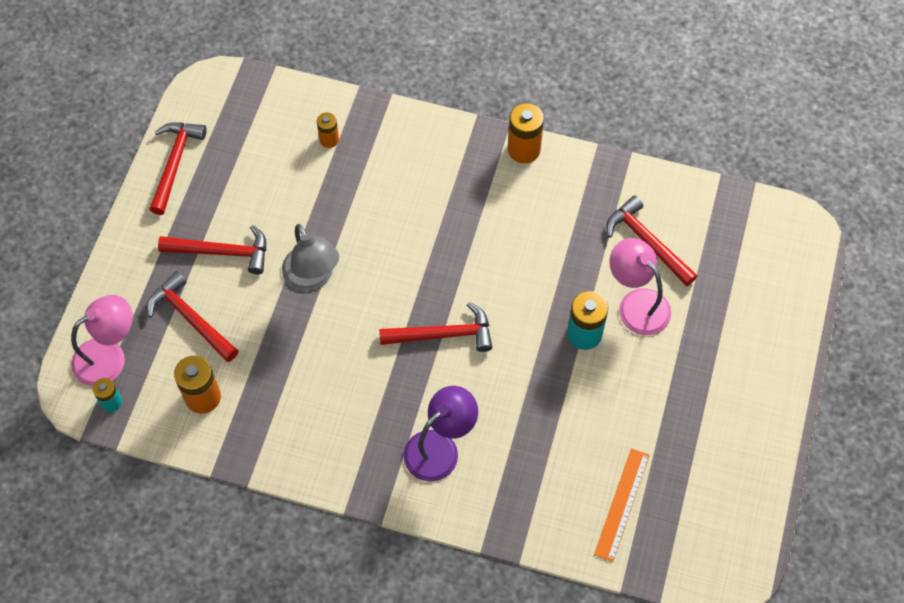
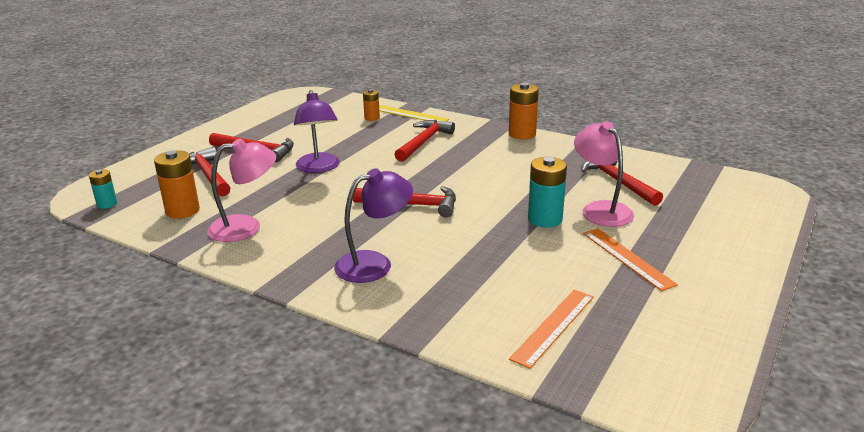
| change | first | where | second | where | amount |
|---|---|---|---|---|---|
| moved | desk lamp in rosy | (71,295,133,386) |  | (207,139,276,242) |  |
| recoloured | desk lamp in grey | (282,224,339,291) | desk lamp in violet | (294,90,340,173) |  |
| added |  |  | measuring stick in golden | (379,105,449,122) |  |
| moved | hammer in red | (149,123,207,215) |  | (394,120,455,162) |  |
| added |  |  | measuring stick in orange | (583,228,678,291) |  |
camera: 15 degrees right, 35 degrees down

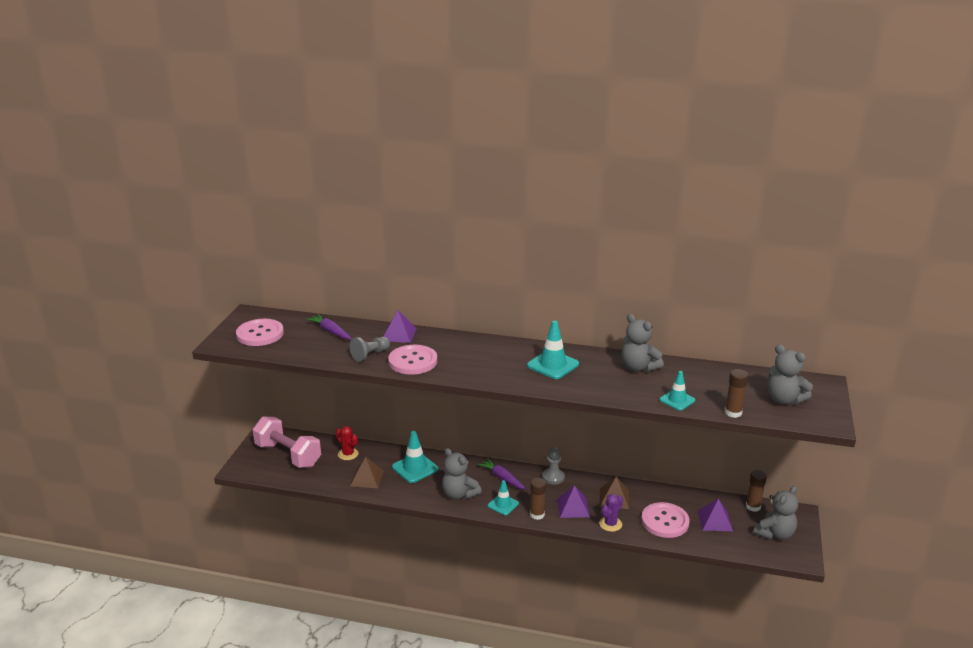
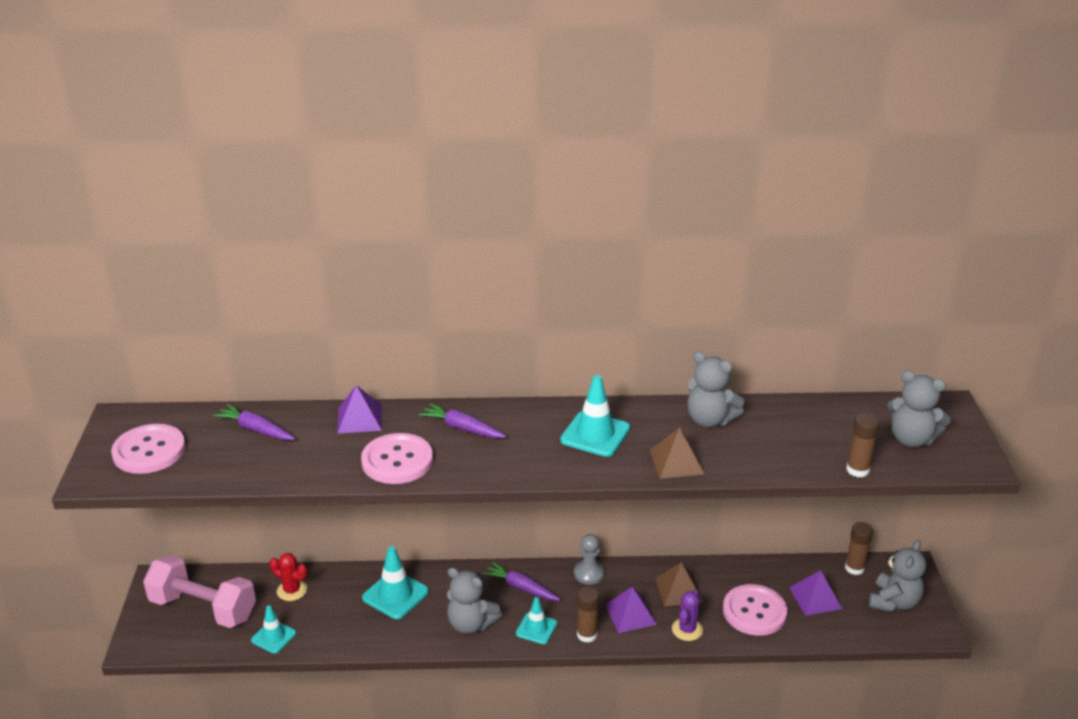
| change | first | where | second | where | amount |
|---|---|---|---|---|---|
| moved | safety cone in turquoise | (660,371,695,411) |  | (251,605,296,654) |  |
| added |  |  | carrot in violet | (419,403,507,438) |  |
| moved | pyramid shape in dark brown | (350,457,384,488) |  | (649,427,705,479) |  |
| removed | game pawn in grey | (350,337,390,362) |  |  |  |
camera: 15 degrees left, 5 degrees up

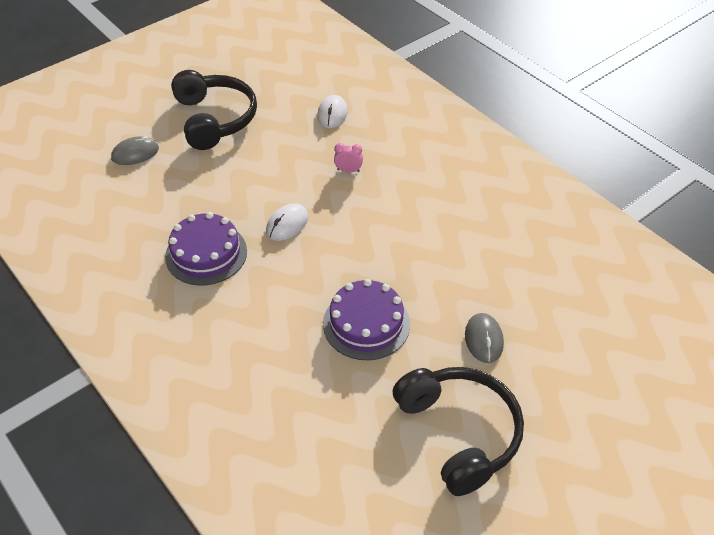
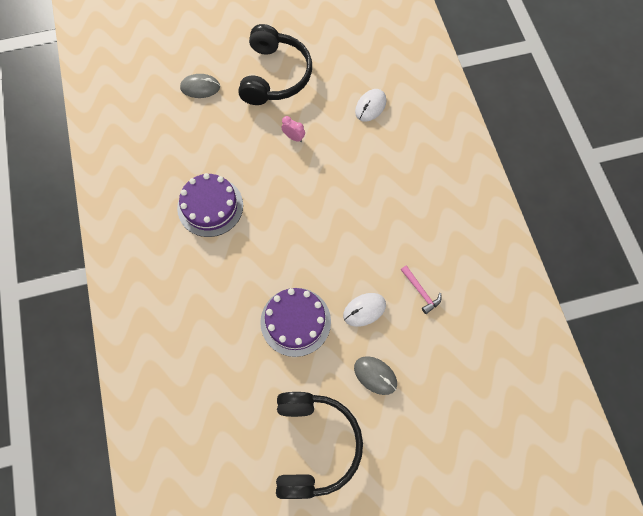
| change | first | where | second | where | amount |
|---|---|---|---|---|---|
| moved | bedside clock in rosy | (334,143,363,172) |  | (282,116,305,142) |  |
| moved | computer mouse in snow-white | (266,204,308,241) |  | (343,293,386,327) |  |
| turned | computer mouse in grey | (465,313,504,363) |  | (354,356,397,395) | 75 degrees counterclockwise |
| added |  |  | hammer in rosy | (401,265,442,314) |  |
camera: 25 degrees right, 20 degrees up

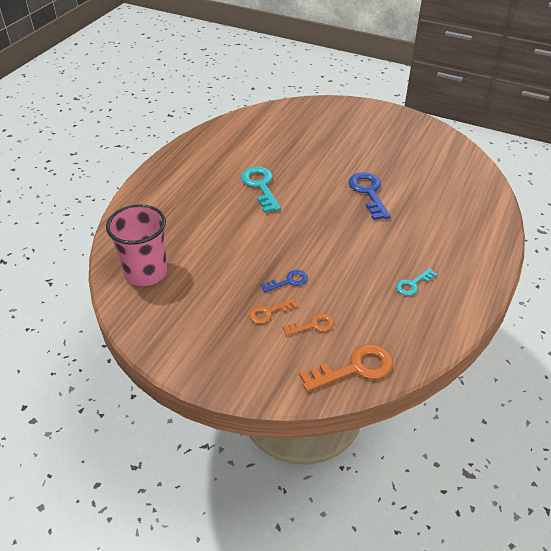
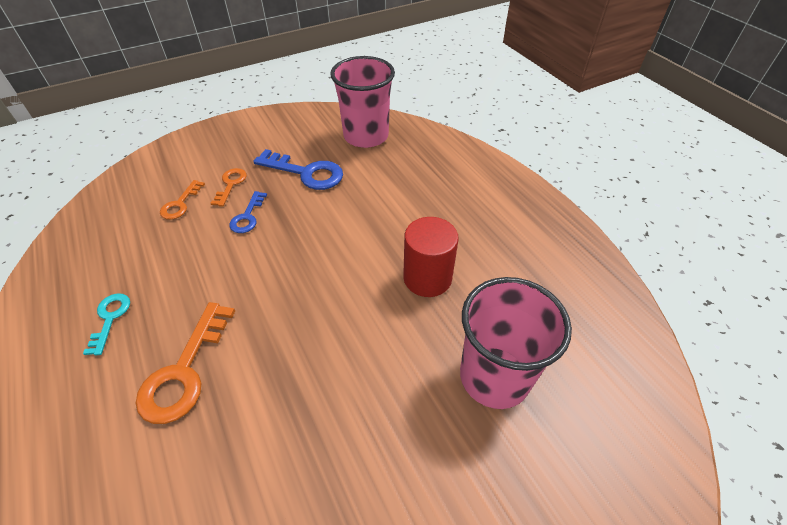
| change | first | where | second | where | amount |
|---|---|---|---|---|---|
| moved | latchkey in orange | (299,344,393,392) |  | (136,302,235,424) |  |
| moved | latchkey in cobalt | (349,172,391,220) |  | (253,149,343,190) |  |
| replaced | latchkey in turquoise | (241,166,281,213) | cylinder in red | (403,217,459,297) |  |
| added |  |  | cup in rosy | (460,277,572,409) |  |
camera: 125 degrees right, 5 degrees up

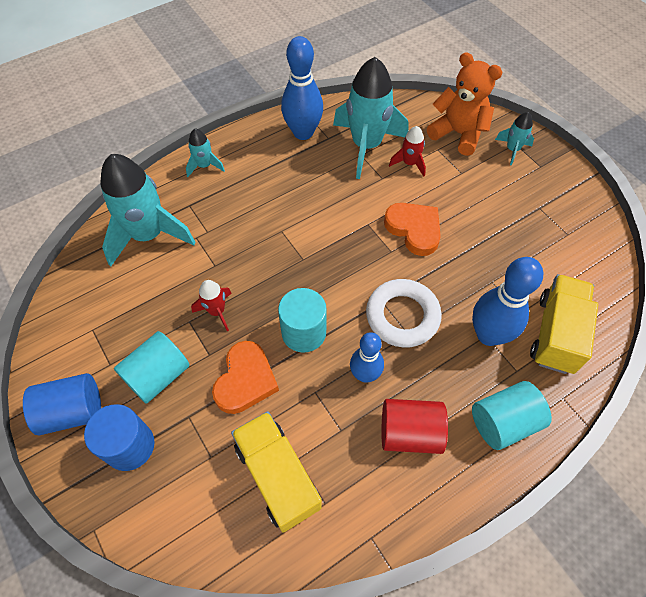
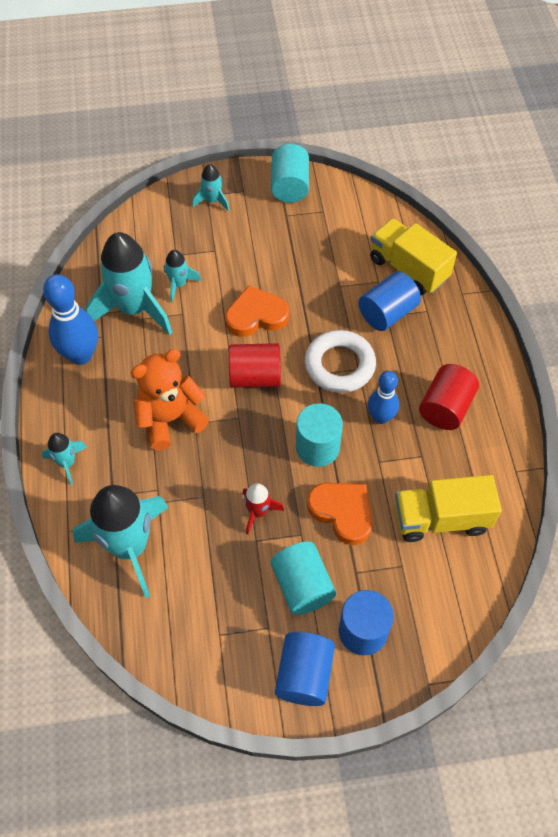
| change | first | where | second | where | amount |
|---|---|---|---|---|---|
| moved | teddy bear in orange | (427,52,503,156) |  | (130,349,209,450) |  |
| recoloured | spaceship in red | (389,126,426,177) | spaceship in turquoise | (164,250,201,302) |  |
| added |  |  | cylinder in red | (229,343,281,388) |  |
| moved | cylinder in turquoise | (472,381,552,450) |  | (271,144,309,203) |  |
| replaced | bowling pin in cobalt | (472,257,543,346) | cylinder in cobalt | (358,271,421,331) |  |
camera: 65 degrees left, 0 degrees up

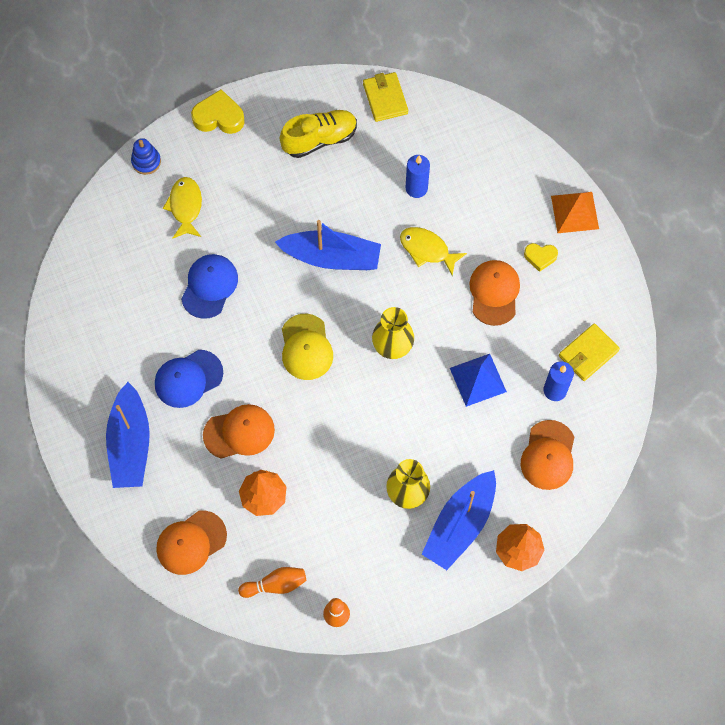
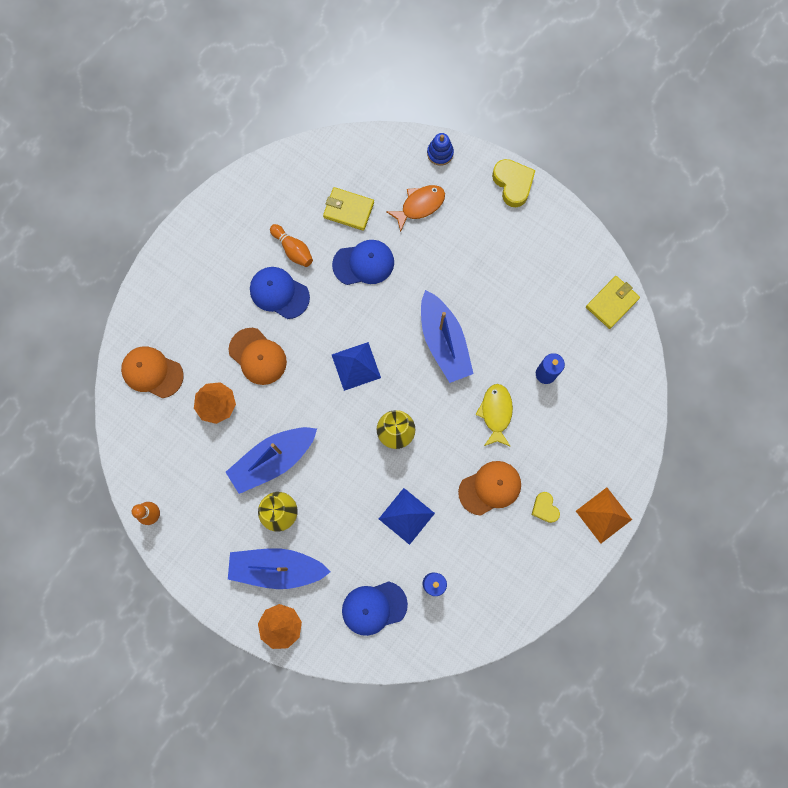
| change | first | where | second | where | amount |
|---|---|---|---|---|---|
| moved | boat in cobalt | (106,382,150,488) |  | (226,427,317,494) |  |
| moved | bowling pin in orange | (238,567,306,598) |  | (270,224,313,267) |  |
| moved | billfold in golden | (559,323,620,381) |  | (323,187,374,231) |  |
| replaced | peaked cap in golden | (282,314,333,380) | pyramid shape in cobalt | (332,342,381,391) |  |
| recoloured | peaked cap in orange | (521,420,574,490) | peaked cap in cobalt | (342,581,408,636) |  |
| recoloured | fish in golden | (163,177,202,239) | fish in orange | (386,185,445,232) |  |
| removed | lace-up shoe in golden | (280,110,357,158) |  |  |  |
camera: 60 degrees right, 10 degrees up

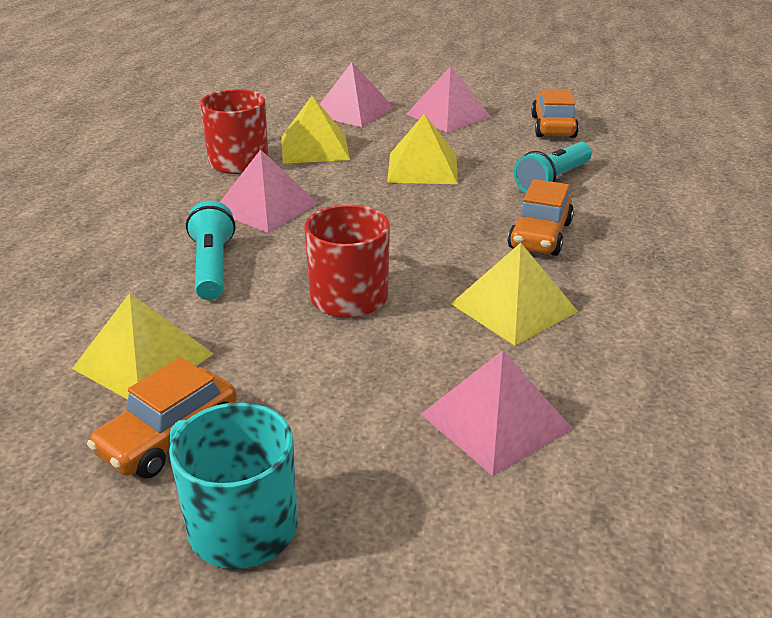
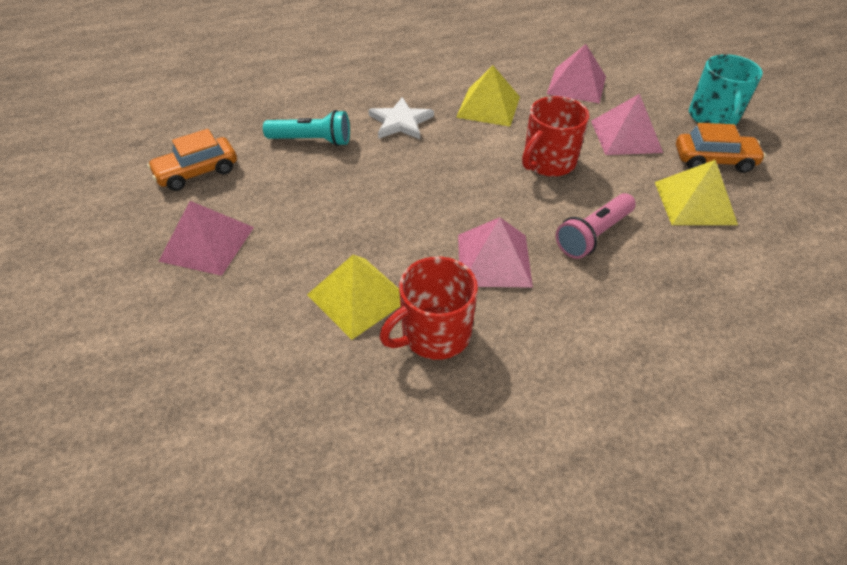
| change | first | where | second | where | amount |
|---|---|---|---|---|---|
| replaced | automobile in orange | (508,179,574,256) | star shape in snow-white | (368,97,434,139) |  |
| recoloured | pocket torch in turquoise | (186,201,235,300) | pocket torch in rosy | (556,193,636,259) |  |
| moved | pyramid shape in rosy | (320,62,394,127) |  | (591,94,663,155) |  |
| removed | pyramid shape in golden | (387,114,458,184) |  |  |  |
camera: 125 degrees left, 15 degrees up

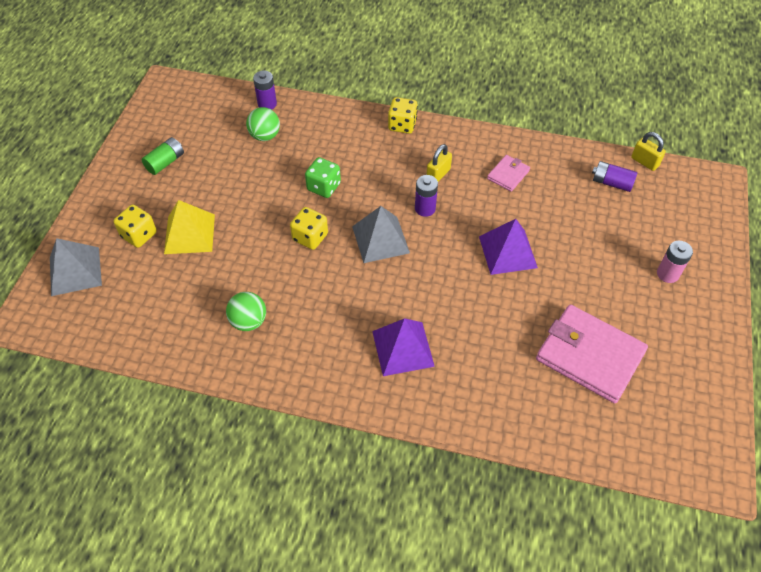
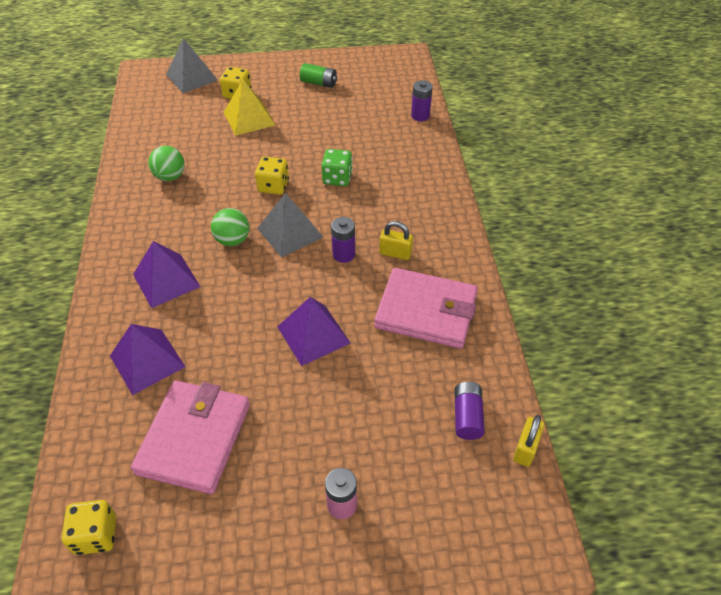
| change | first | where | second | where | amount |
|---|---|---|---|---|---|
| moved | die in golden | (388,97,418,134) |  | (62,500,116,555) |  |
| added |  |  | pyramid shape in violet | (110,324,185,395) |  |
| moved | play ball in emerald | (246,107,280,141) |  | (211,208,249,246) |  |
| resized | billfold in rosy | (487,155,530,192) |  | (374,268,478,349) | x2.09 |
camera: 70 degrees right, 5 degrees down

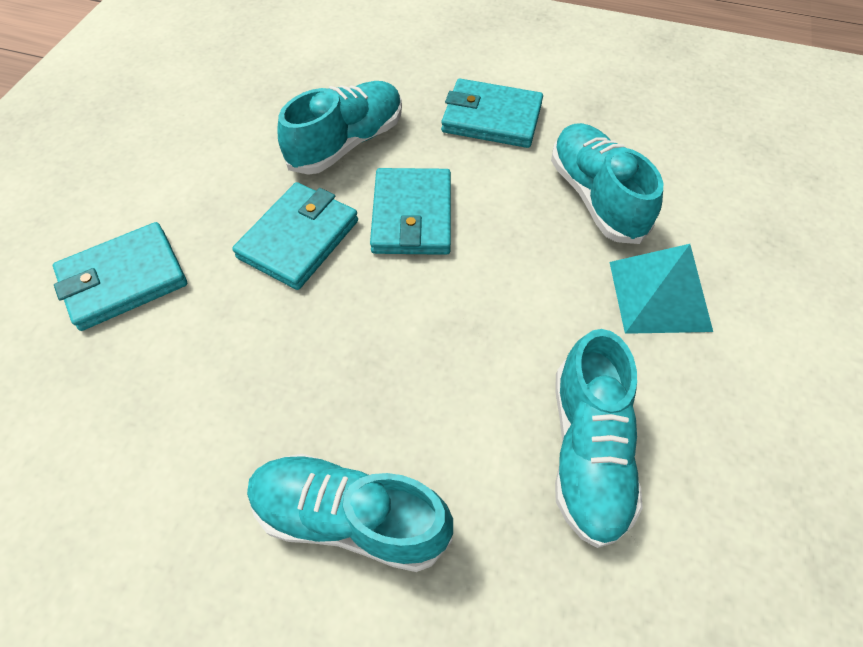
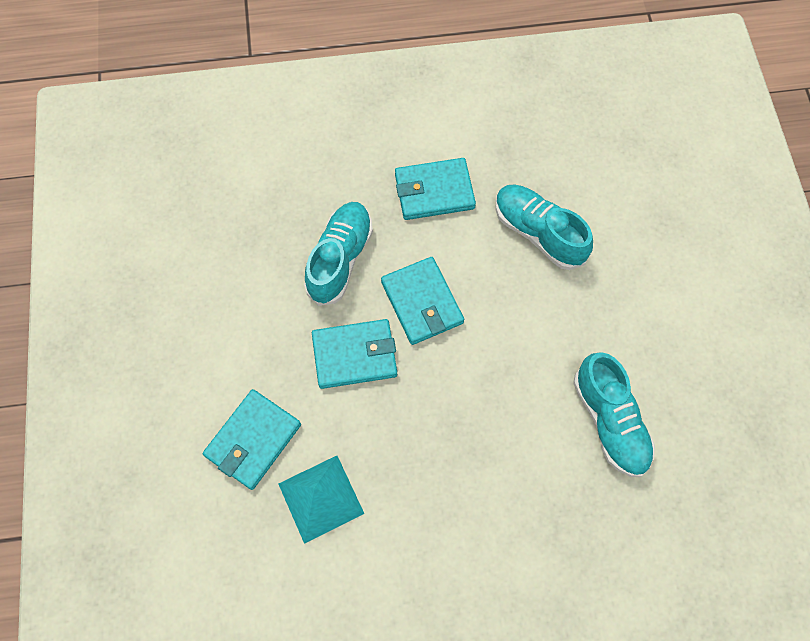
| change | first | where | second | where | amount |
|---|---|---|---|---|---|
| moved | pyramid shape in turquoise | (610,244,713,334) |  | (278,456,364,544) |  |
| turned | billfold in turquoise | (232,182,358,290) |  | (312,319,397,389) | 75 degrees clockwise |
| removed | lace-up shoe in turquoise | (247,454,453,572) |  |  |  |
camera: 25 degrees left, 10 degrees up

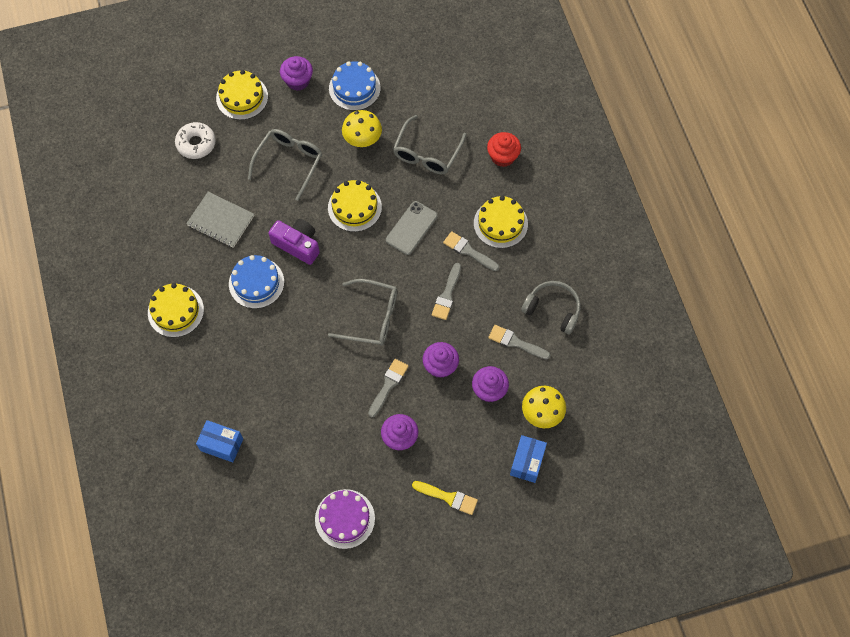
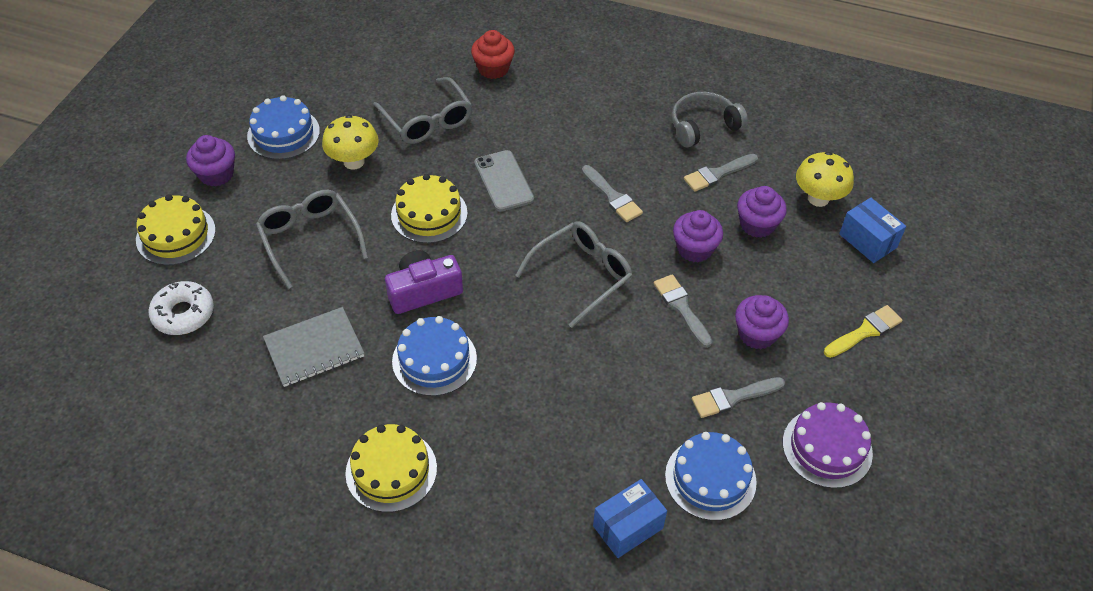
| change | first | where | second | where | amount |
|---|---|---|---|---|---|
| added |  |  | gateau in cobalt | (665,432,757,521) |  |
| moved | brush in grey | (443,231,499,271) |  | (692,377,785,418) |  |
| removed | gateau in golden | (474,196,528,248) |  |  |  |
camera: 55 degrees left, 15 degrees down

